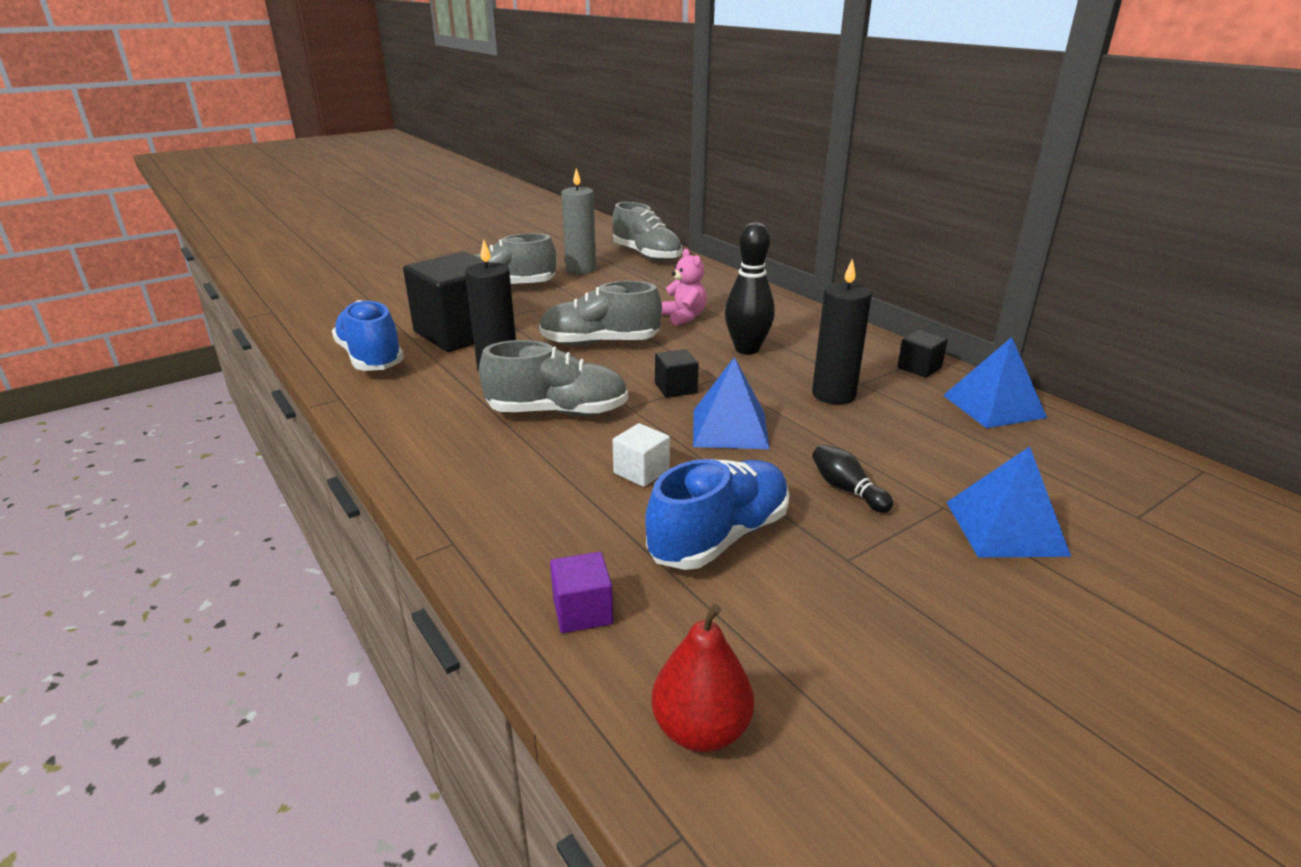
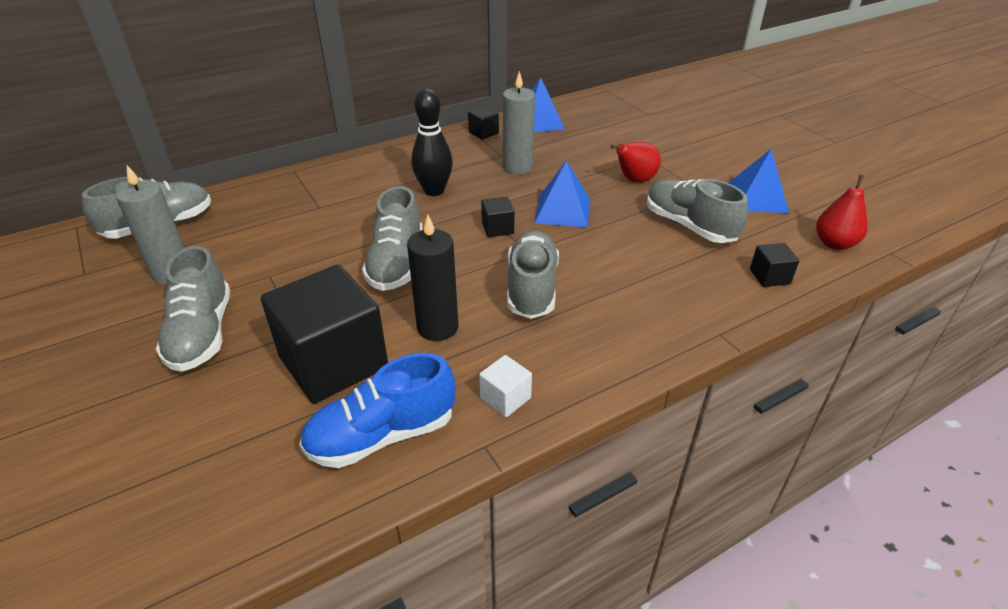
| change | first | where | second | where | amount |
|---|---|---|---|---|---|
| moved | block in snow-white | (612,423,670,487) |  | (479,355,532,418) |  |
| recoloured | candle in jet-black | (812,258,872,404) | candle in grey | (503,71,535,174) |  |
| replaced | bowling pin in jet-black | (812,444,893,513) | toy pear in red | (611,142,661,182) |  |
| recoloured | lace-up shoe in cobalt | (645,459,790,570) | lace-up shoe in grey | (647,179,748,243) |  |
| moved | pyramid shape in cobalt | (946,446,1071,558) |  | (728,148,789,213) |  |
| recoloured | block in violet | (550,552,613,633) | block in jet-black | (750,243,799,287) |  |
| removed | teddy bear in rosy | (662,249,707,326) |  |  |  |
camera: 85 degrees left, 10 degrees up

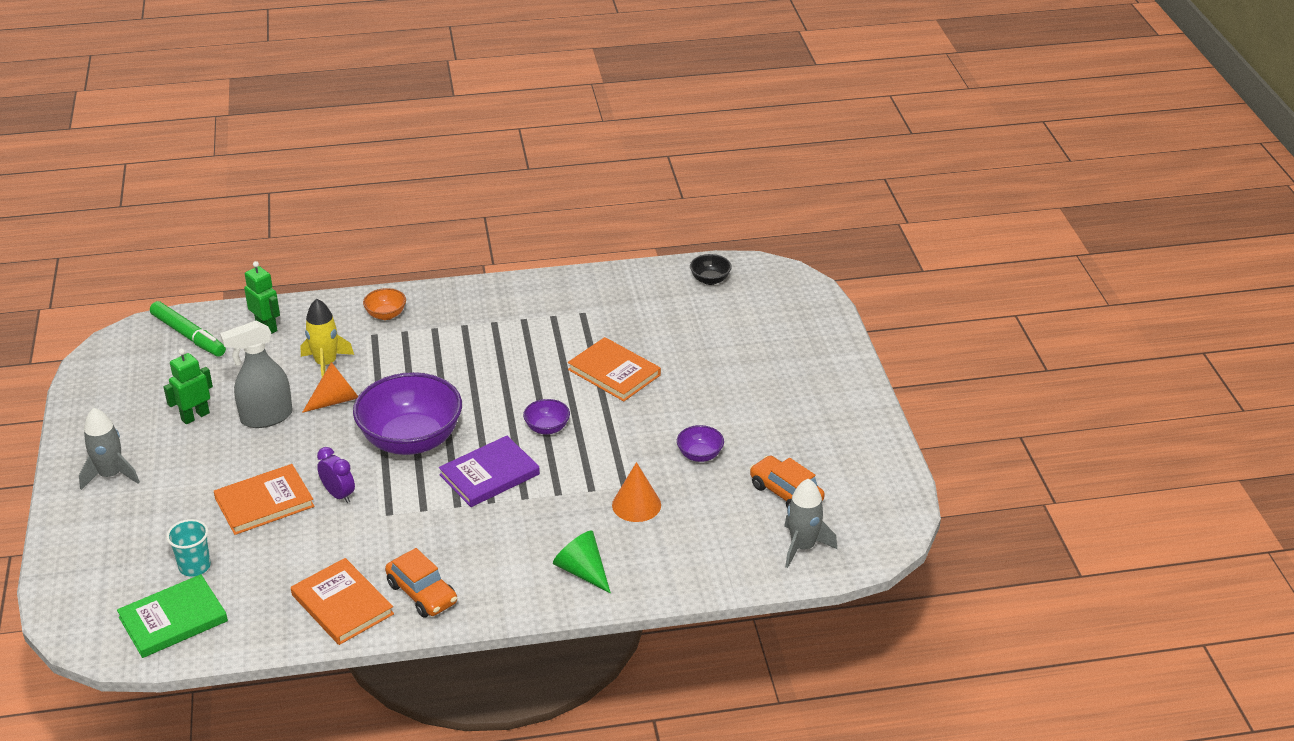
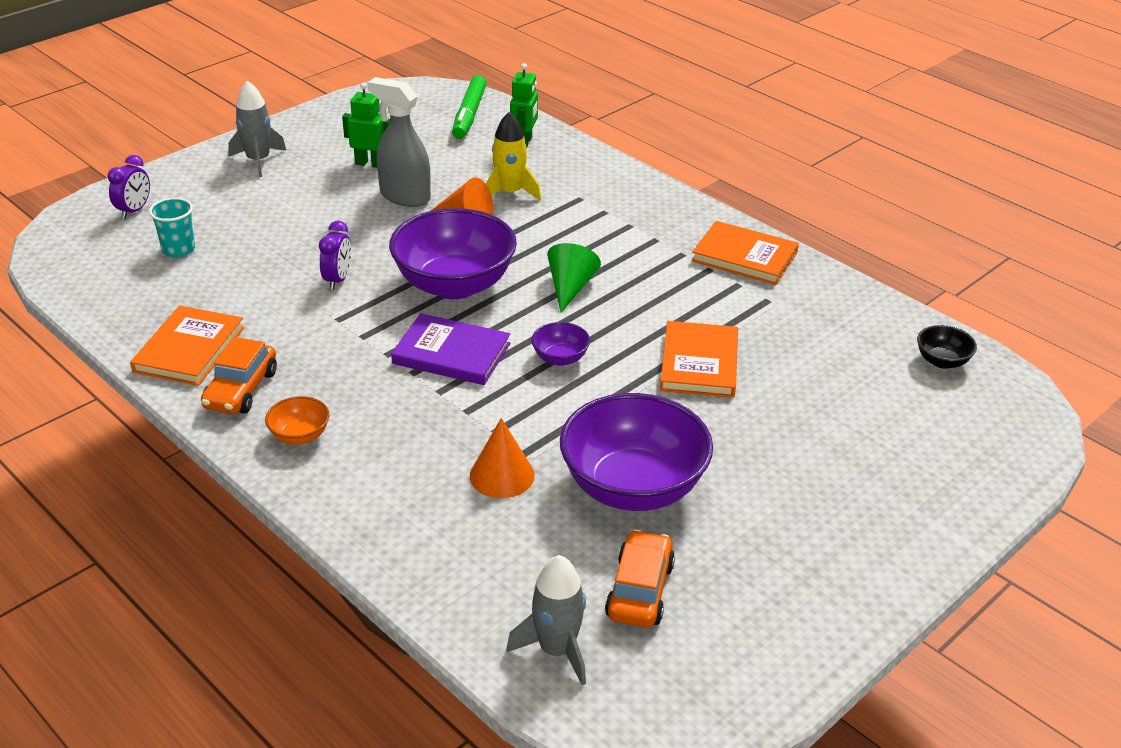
| change | first | where | second | where | amount |
|---|---|---|---|---|---|
| added |  |  | bedside clock in violet | (108,155,150,219) |  |
| moved | serving bowl in orange | (363,288,406,320) |  | (265,396,330,445) |  |
| moved | solid cone in emerald | (553,530,611,593) |  | (547,243,601,313) |  |
| resized | serving bowl in violet | (677,425,724,462) |  | (560,393,713,511) | x2.29 |
| moved | book in orange | (214,464,314,535) |  | (691,221,799,285) |  |
| removed | book in emerald | (117,574,228,658) |  |  |  |
camera: 55 degrees right, 0 degrees up

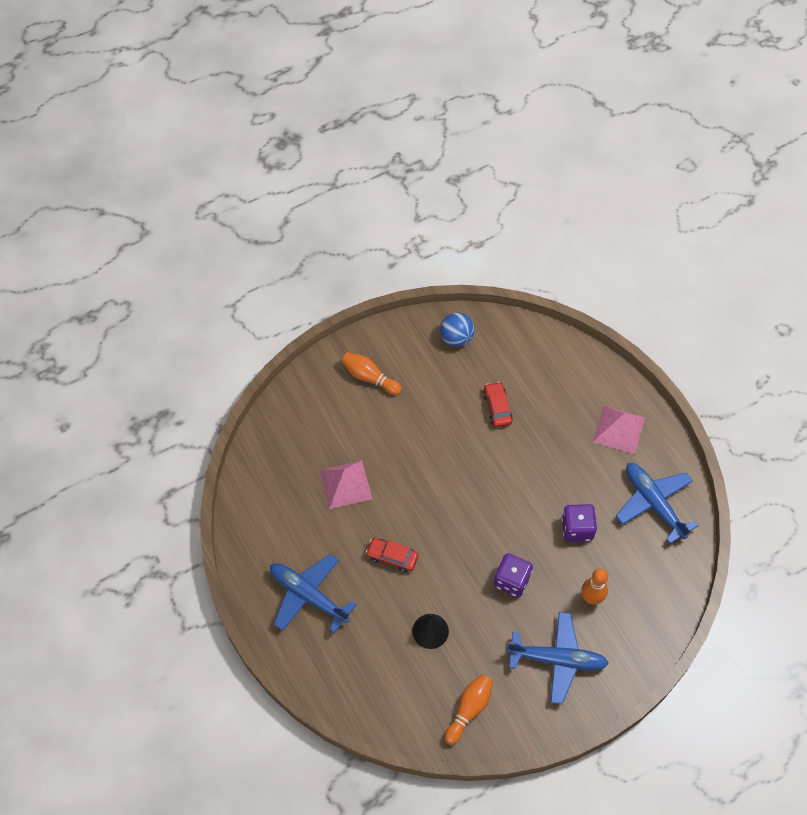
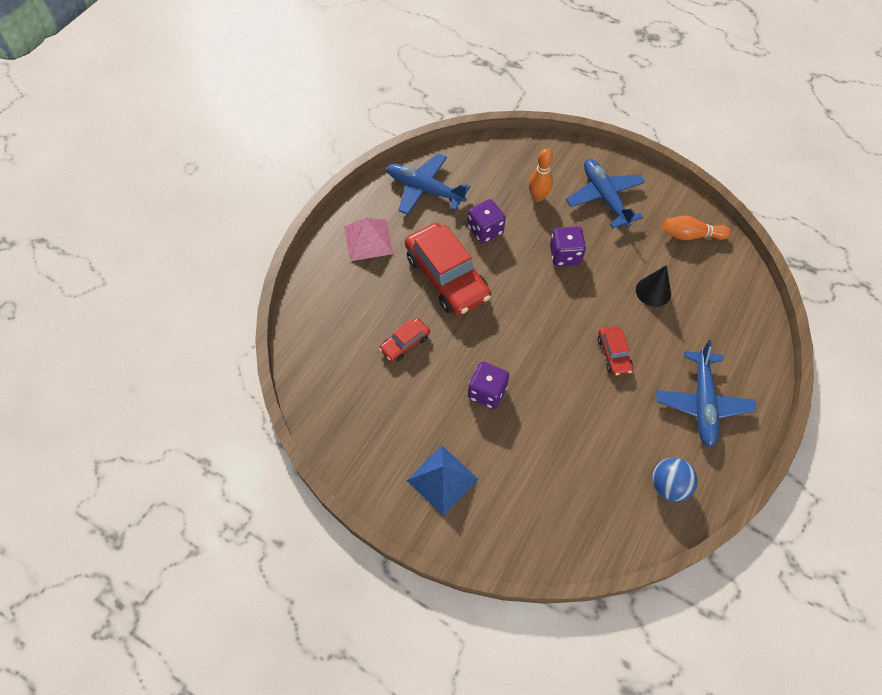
| change | first | where | second | where | amount |
|---|---|---|---|---|---|
| turned | plane in cobalt | (616,463,698,544) |  | (386,153,470,215) | 90 degrees clockwise |
| added |  |  | automobile in red | (405,223,491,316) |  |
| replaced | bowling pin in orange | (341,352,402,395) | pyramid shape in cobalt | (406,446,479,516) |  |
| added |  |  | die in violet | (468,362,509,409) |  |
| moved | play ball in cobalt | (440,312,474,347) |  | (652,458,698,502) |  |
| removed | pyramid shape in rosy | (319,460,372,509) |  |  |  |
camera: 120 degrees left, 0 degrees up

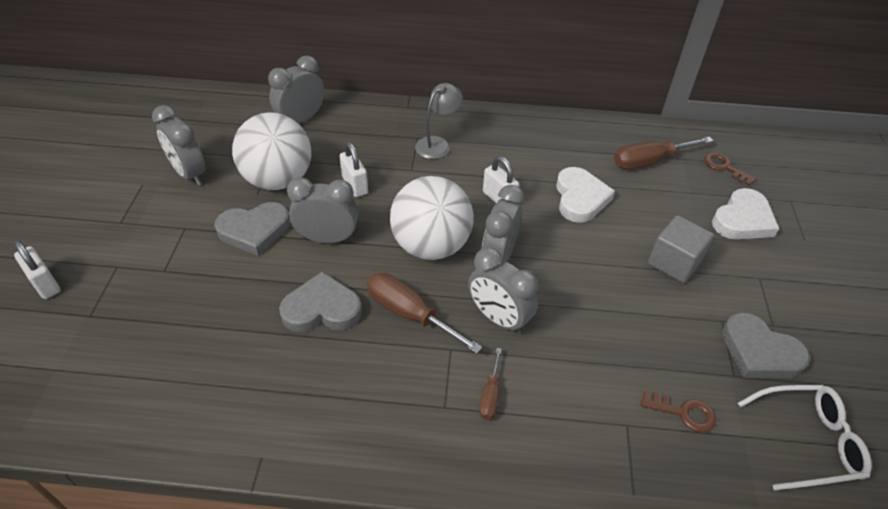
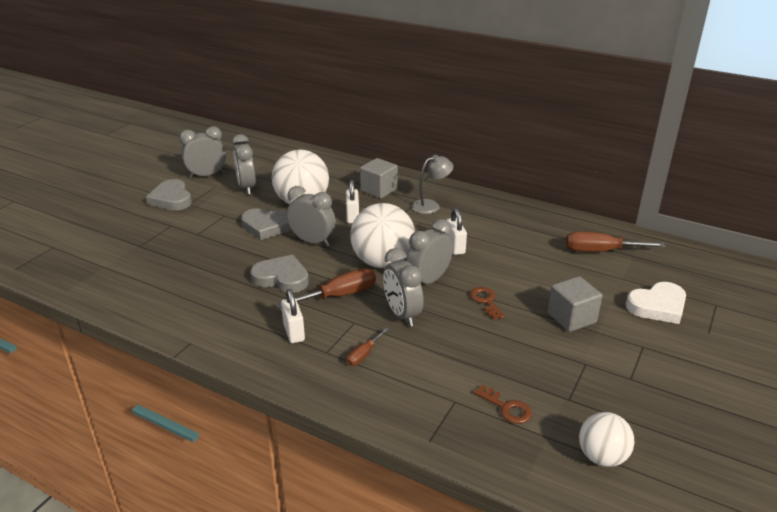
| change | first | where | second | where | amount |
|---|---|---|---|---|---|
| moved | heart shape in grey | (722,312,810,378) |  | (146,179,192,210) |  |
| moved | bedside clock in grey | (268,55,325,123) |  | (180,126,226,178) |  |
| turned | hand screwdriver in dark brown | (367,273,482,354) |  | (275,268,376,308) | 90 degrees clockwise |
| moved | padlock in snow-white | (14,240,61,299) |  | (281,289,305,343) |  |
| added |  |  | block in grey | (360,158,398,199) |  |
| moved | latchkey in dark brown | (704,152,756,185) |  | (470,287,505,320) |  |
| replaced | spectacles in snow-white | (738,385,872,490) | play ball in snow-white | (579,412,634,467) |  |
| removed | heart shape in snow-white | (556,167,615,223) |  |  |  |
camera: 25 degrees right, 15 degrees down

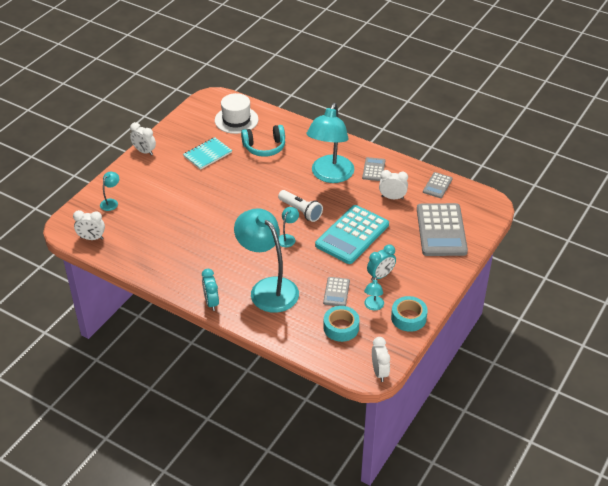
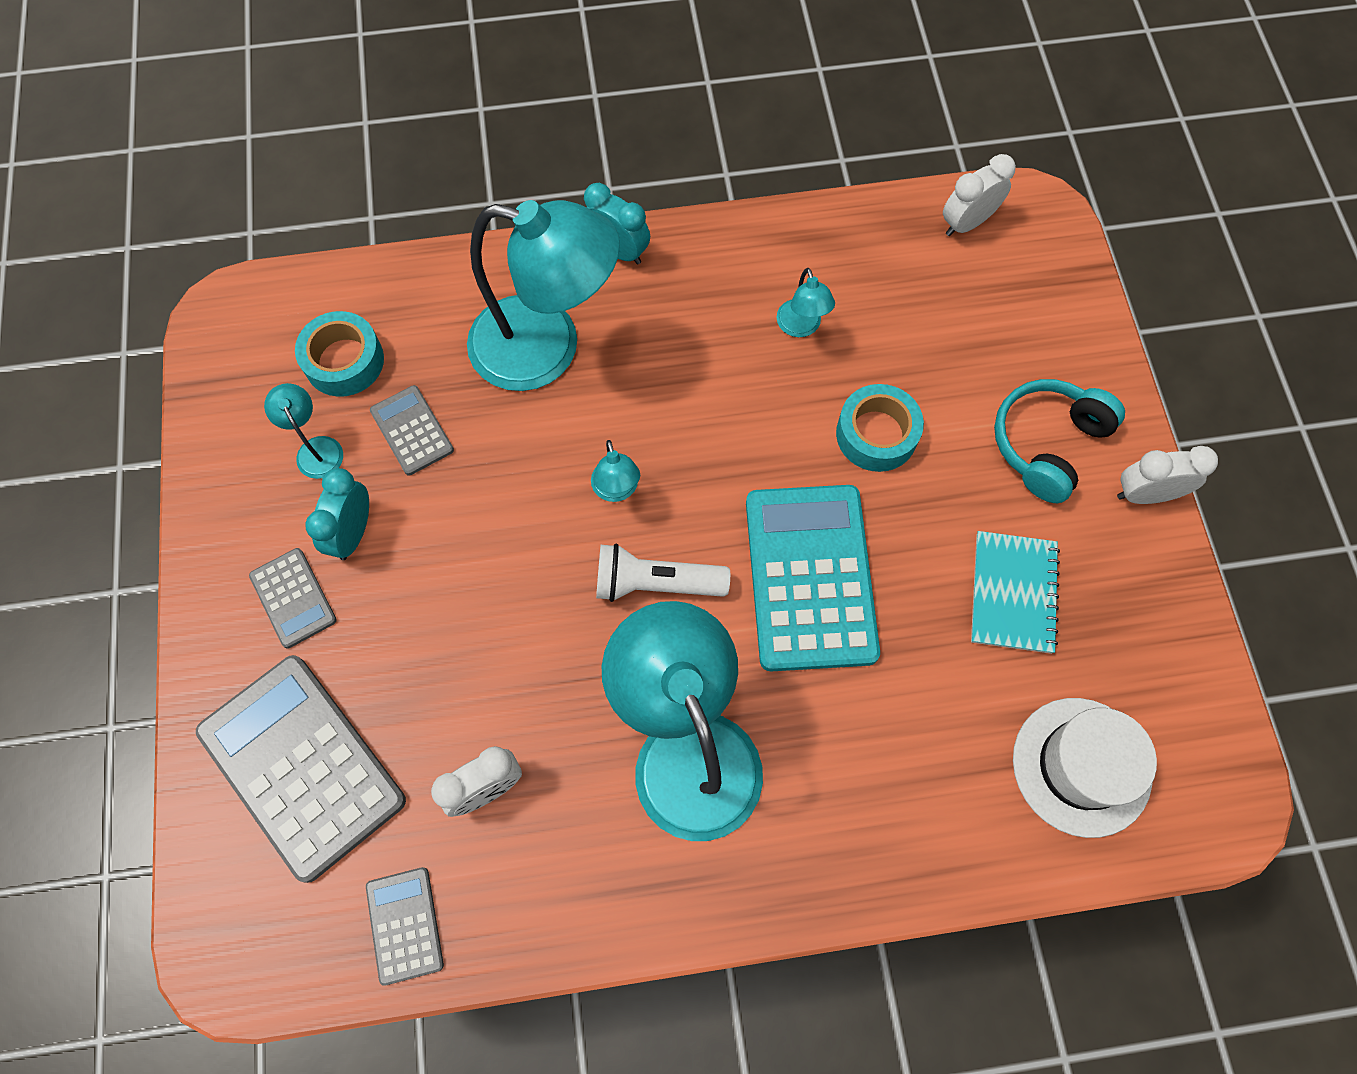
| change | first | where | second | where | amount |
|---|---|---|---|---|---|
| moved | calculator in grey | (362,157,385,181) |  | (249,548,337,649) |  |
| moved | calculator in turquoise | (315,205,389,264) |  | (746,485,880,671) |  |
| moved | desk lamp in turquoise | (100,172,119,211) |  | (776,268,835,337) |  |
| moved | tape in turquoise | (391,296,428,332) |  | (836,384,924,472) |  |
| moved | over-ear headphones in turquoise | (241,125,285,157) |  | (994,379,1125,503) |  |
| removed | bedside clock in snow-white | (372,337,390,382) |  |  |  |
camera: 140 degrees right, 25 degrees up

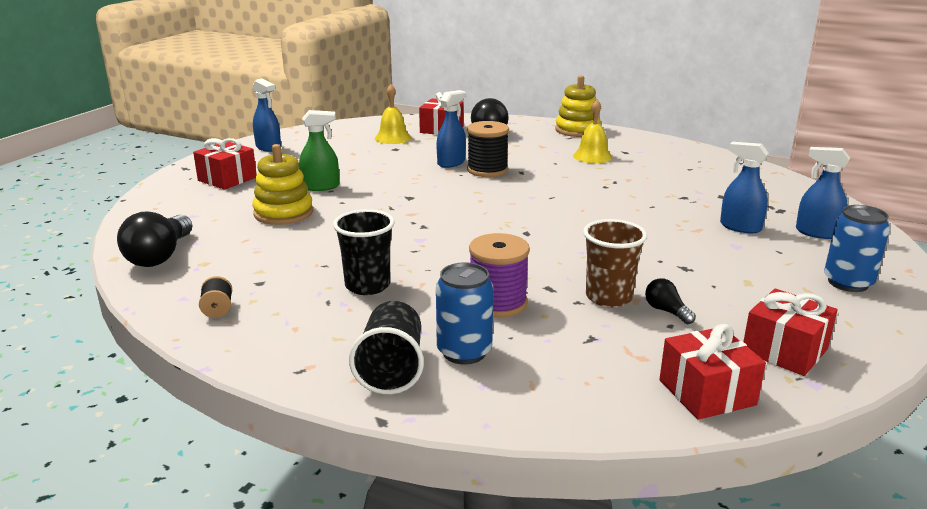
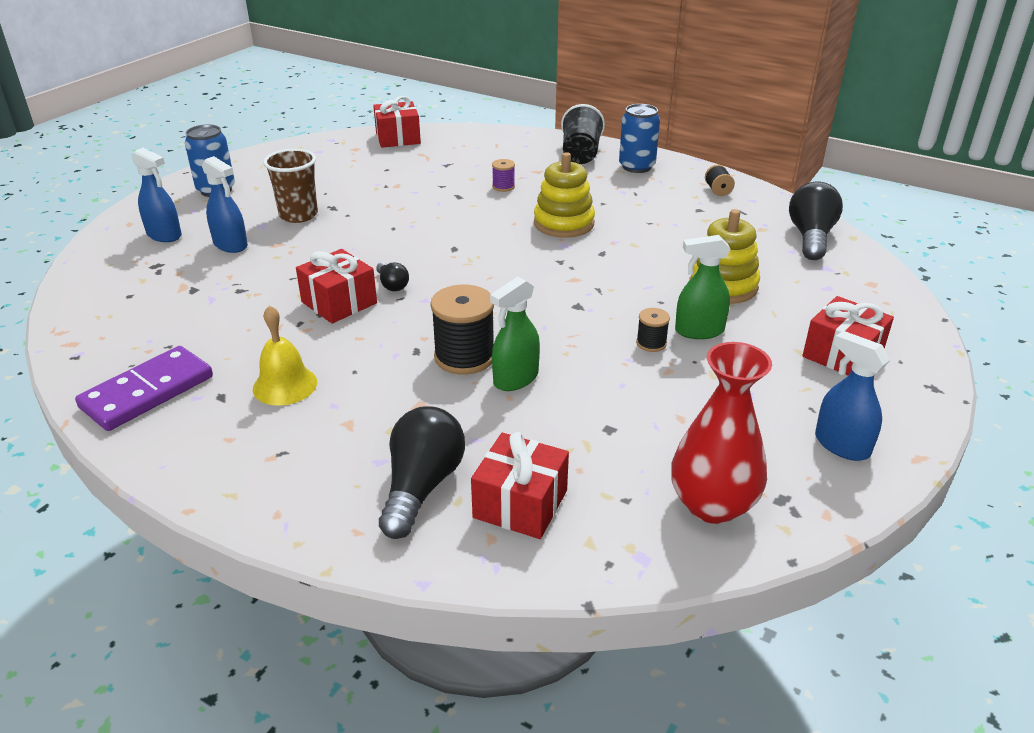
| change | first | where | second | where | amount |
|---|---|---|---|---|---|
| added |  |  | domino in violet | (75,346,213,431) |  |
| moved | cup in dark brown | (583,219,647,308) |  | (263,149,318,223) |  |
| moved | wrapped gift in red | (743,289,838,376) |  | (296,249,377,324) |  |
| moved | light bulb in jet-black | (645,278,696,324) |  | (376,262,409,291) |  |
| recoloured | spray cleaner in cobalt | (437,90,466,168) | spray cleaner in emerald | (490,277,540,391) |  |
| resized | spool in violet | (469,233,530,318) |  | (492,159,515,192) | x0.51 |
| moved | stacking toy in golden | (555,75,601,137) |  | (534,152,595,238) |  |
| moved | can in cobalt | (436,262,493,365) |  | (619,104,660,173) |  |
| added |  |  | spool in jet-black | (636,308,670,352) |  |
| added |  |  | vase in red | (671,342,772,524) |  |
| removed | cup in jet-black | (333,209,395,295) |  |  |  |
| removed | bell in golden | (375,84,411,144) |  |  |  |
camera: 175 degrees left, 10 degrees up

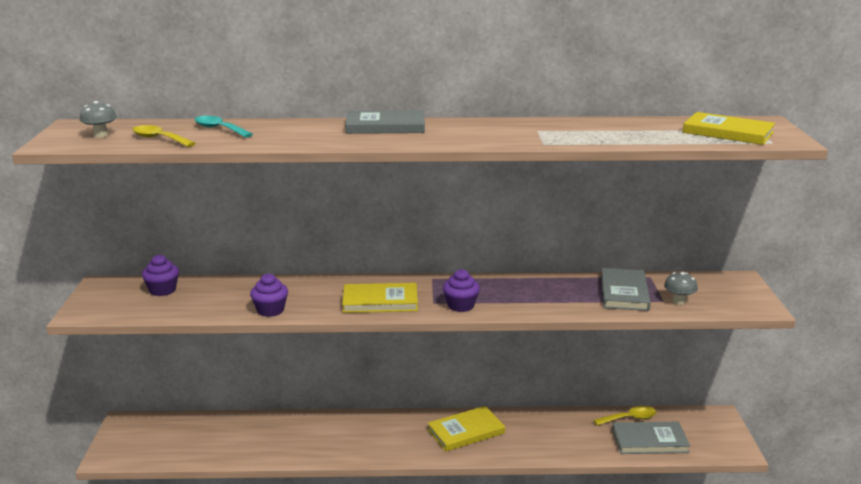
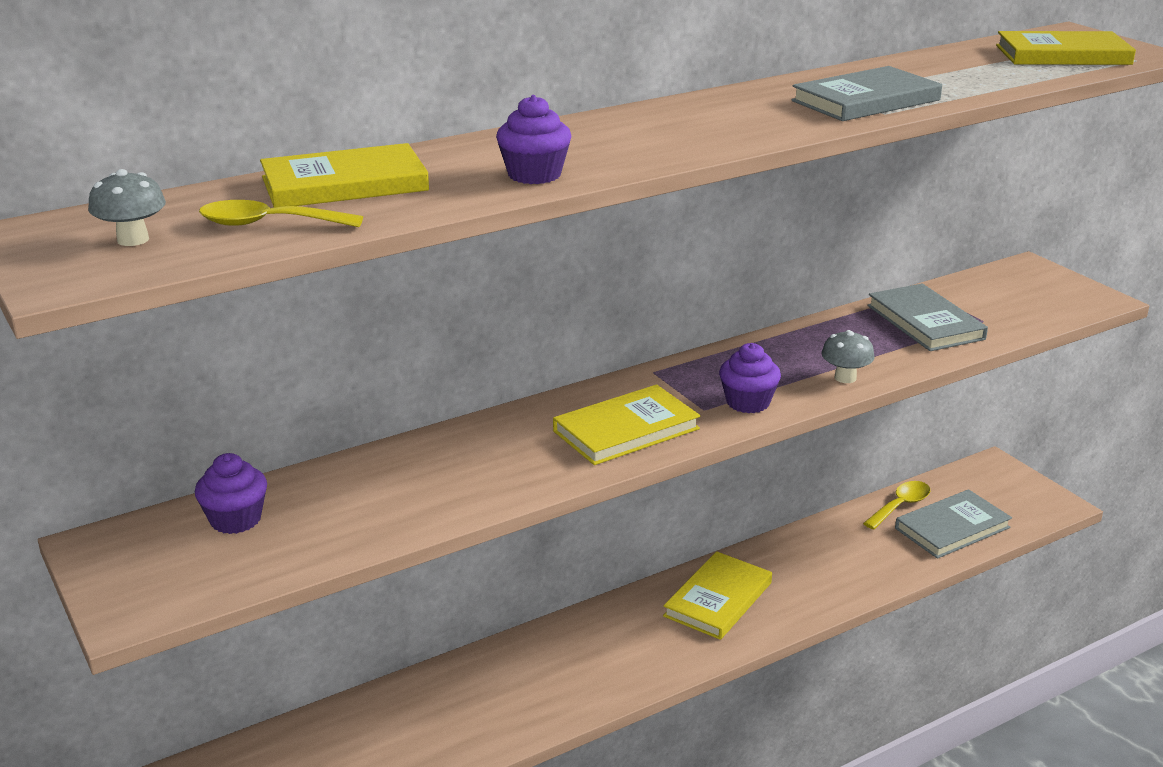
| change | first | where | second | where | amount |
|---|---|---|---|---|---|
| replaced | teaspoon in turquoise | (194,116,253,138) | book in golden | (260,143,429,208) |  |
| moved | fairy cake in violet | (250,273,288,317) |  | (496,95,571,184) |  |
| moved | book in grey | (345,110,425,134) |  | (791,66,942,121) |  |
| moved | fungus in grey | (664,272,698,305) |  | (821,330,875,383) |  |
camera: 30 degrees left, 5 degrees up

